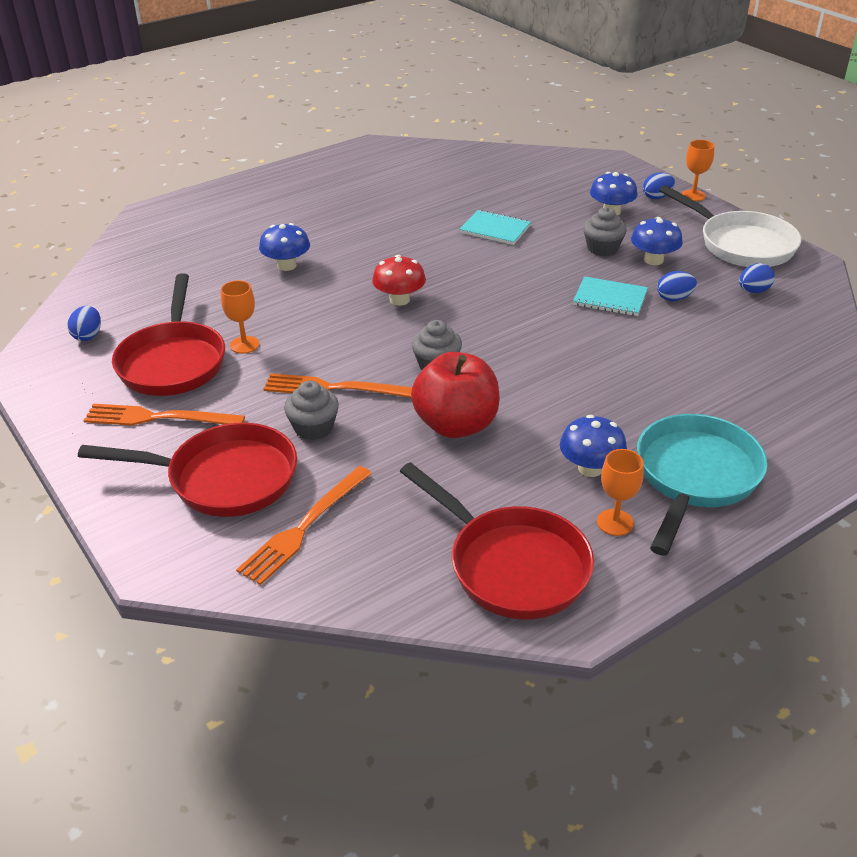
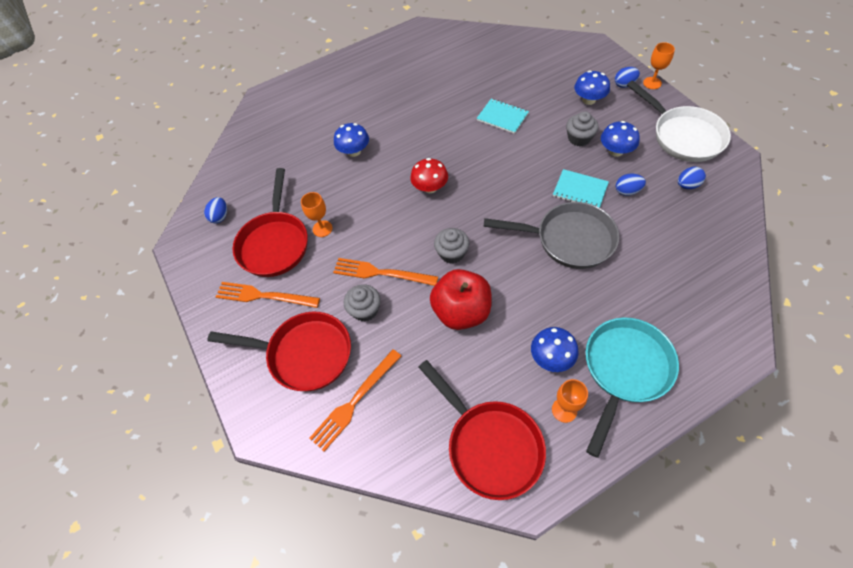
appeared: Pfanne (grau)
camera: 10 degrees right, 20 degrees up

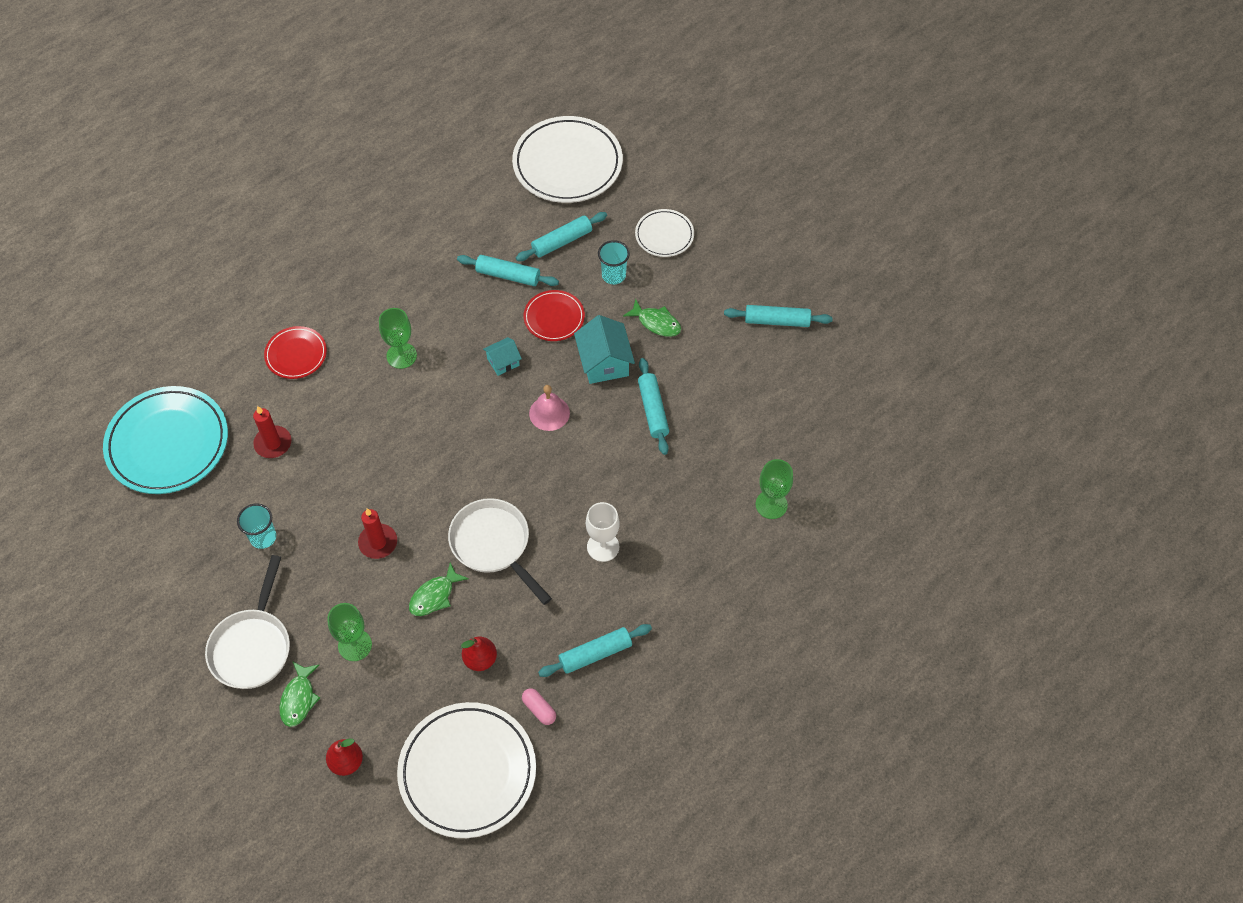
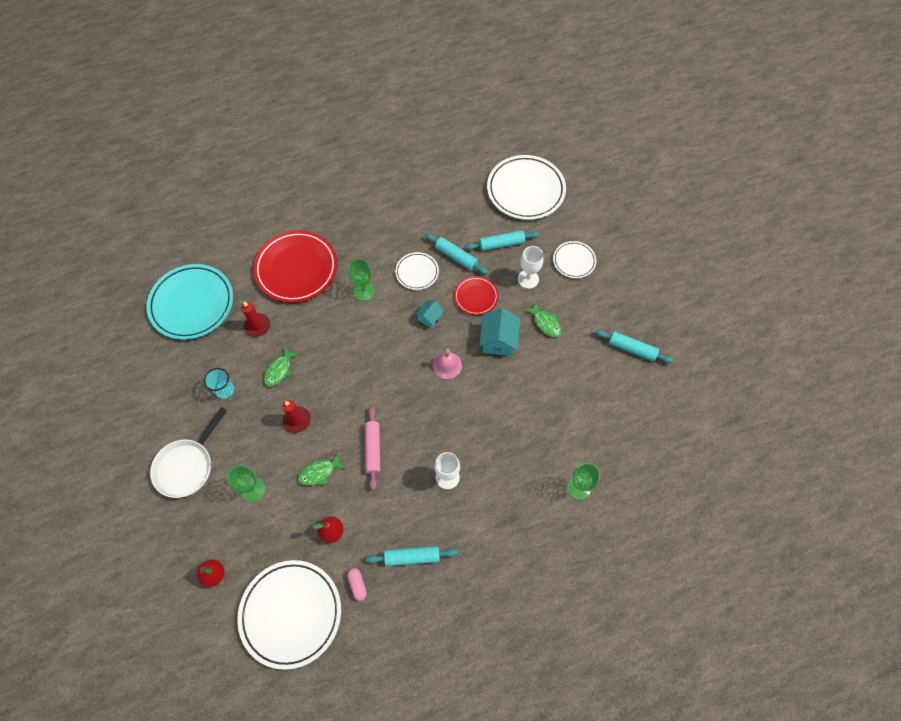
missing: Nudelholz (türkis) (no. 4 from left)
appeared: Teller (weiß) (no. 2 from left)
relocated: Fisch (grün) (no. 1 from left)
exchanged: Becher (türkis) (no. 2 from left) to Kelch (weiß) (no. 2 from left); Pfanne (weiß) (no. 2 from left) to Nudelholz (rosa)
spun: Haus (türkis) (no. 1 from left) 45 degrees counterclockwise
size: Teller (rot) (no. 1 from left) x1.92
camera: 20 degrees right, 5 degrees up

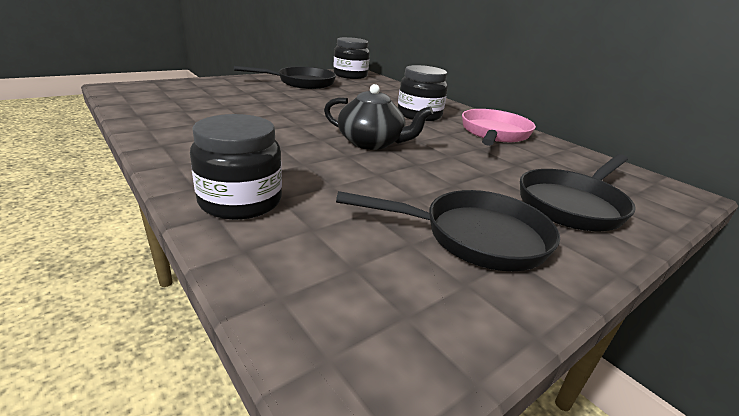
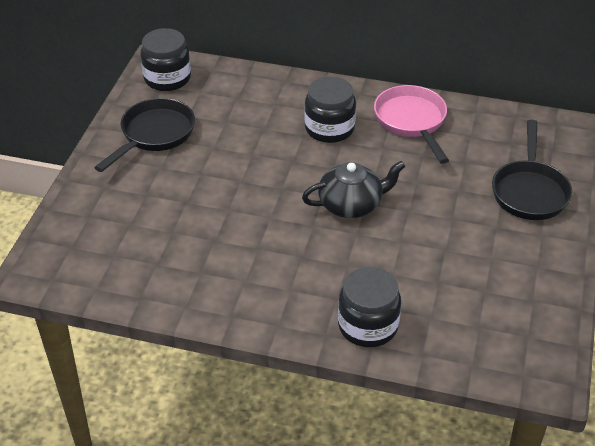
missing: Pfanne (schwarz) (no. 2 from left)
camera: 35 degrees left, 15 degrees up

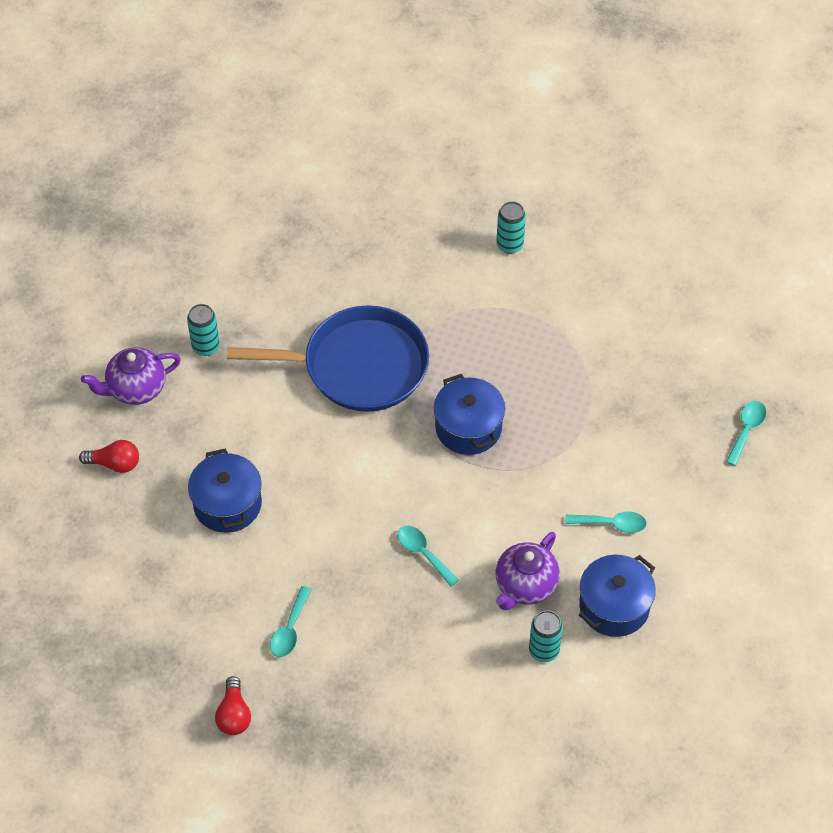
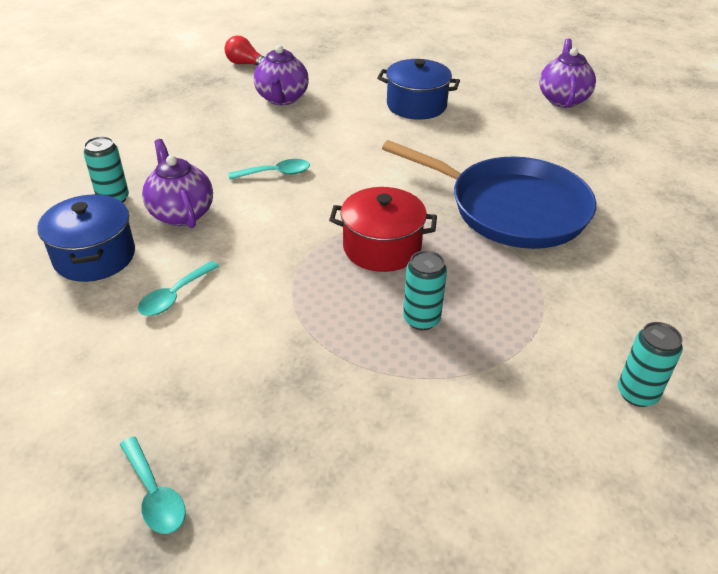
missing: Glühbirne (rot) (no. 1 from left)
relocated: Dose (türkis) (no. 1 from left in the first image) to Dose (türkis) (no. 2 from left)
exchanged: Löffel (türkis) (no. 1 from left) to Teekanne (lila) (no. 2 from left)
colour: Kochtopf (blau) (no. 2 from left) to Kochtopf (rot)
spun: Pfanne (blau) 90 degrees counterclockwise
camera: 120 degrees right, 15 degrees down

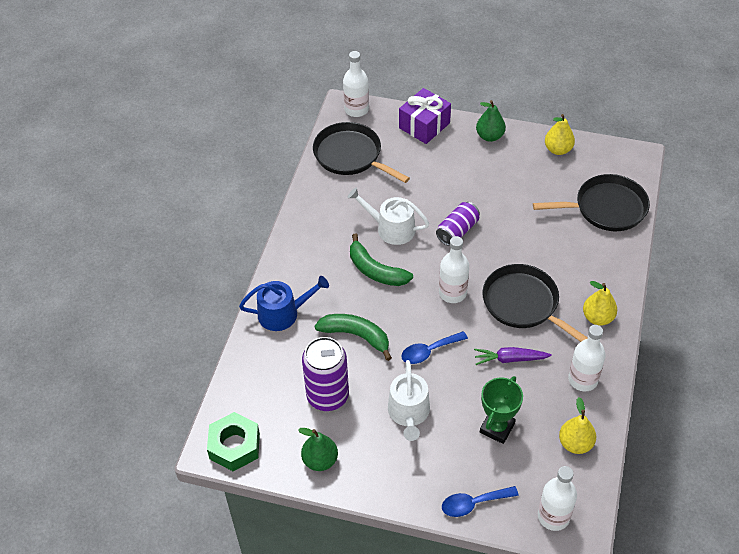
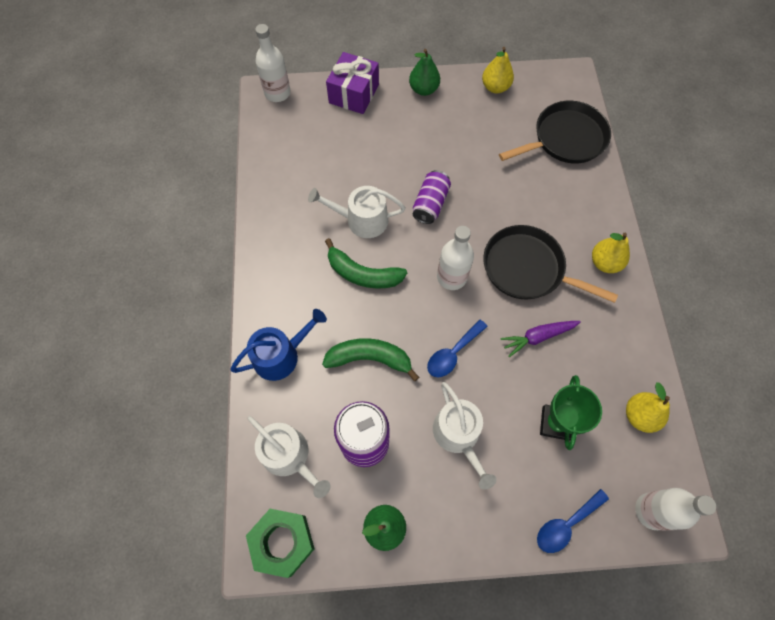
missing: Pfanne (schwarz) (no. 1 from left); Flasche (weiß) (no. 4 from left)
appeared: Gießkanne (weiß) (no. 1 from left)
camera: 20 degrees left, 15 degrees up

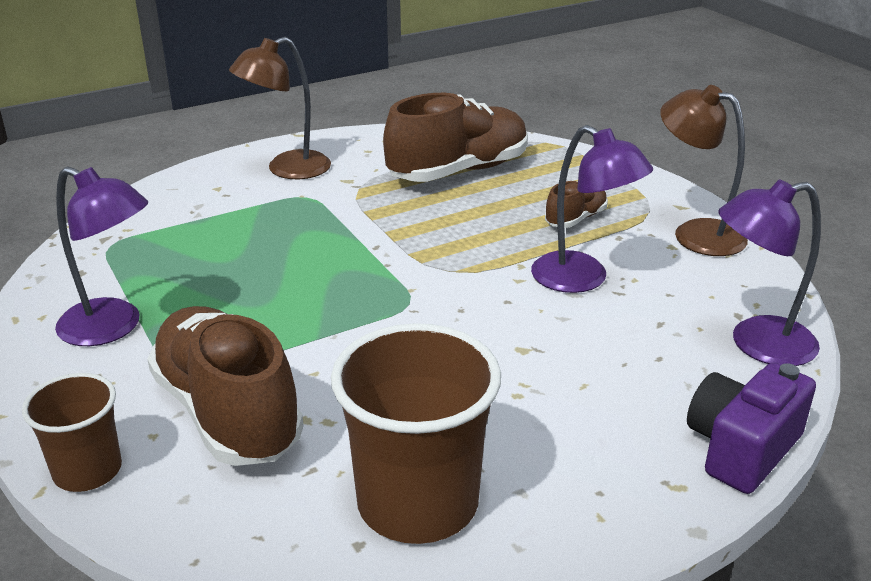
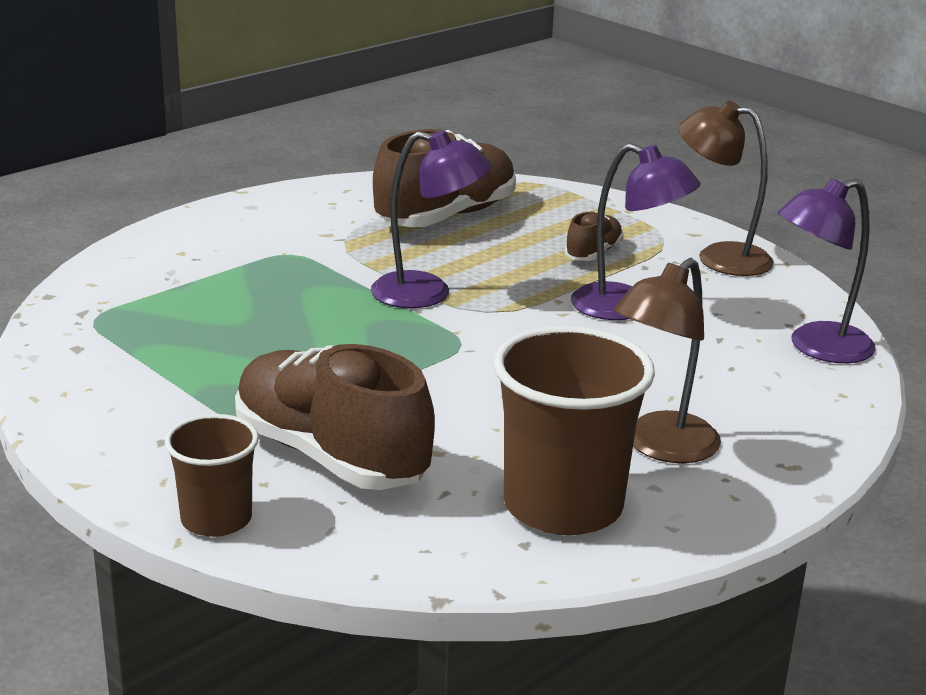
missing: Kamera (lila)
relocated: Lampe (braun) (no. 1 from left); Lampe (lila) (no. 1 from left)
camera: 15 degrees left, 5 degrees down

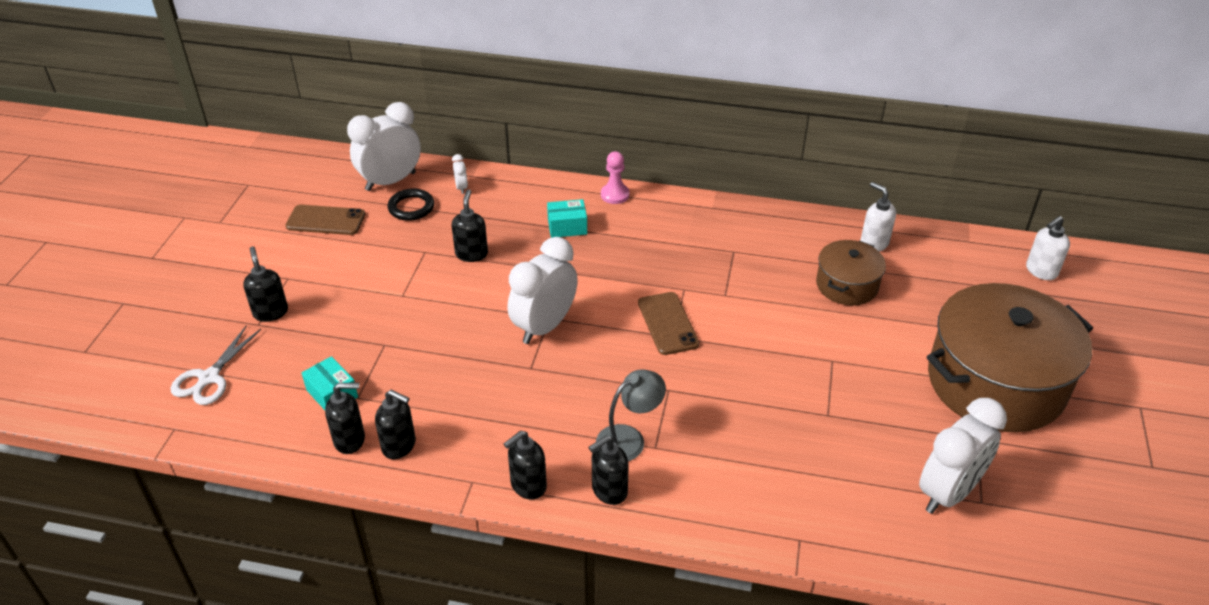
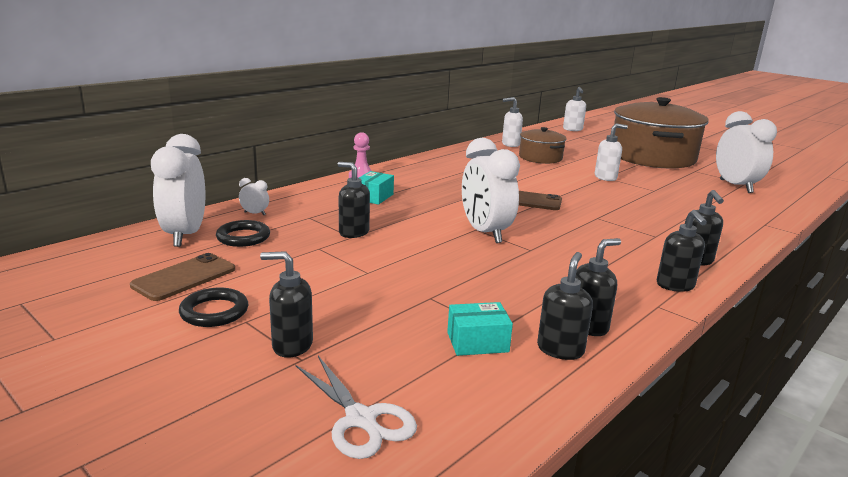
missing: Lampe (grau)
appeared: Seifenspender (weiß) (no. 3 from left); Ring (schwarz) (no. 1 from left)
camera: 60 degrees left, 20 degrees down

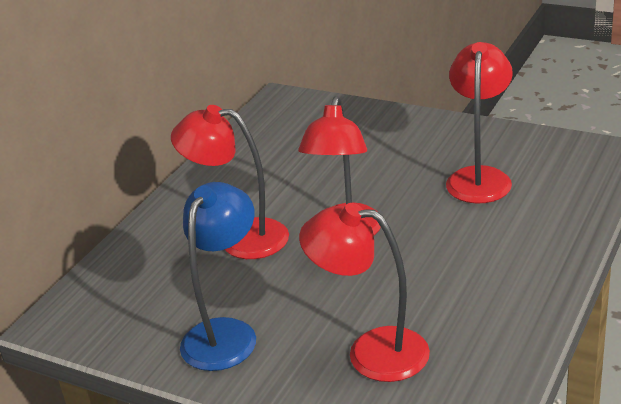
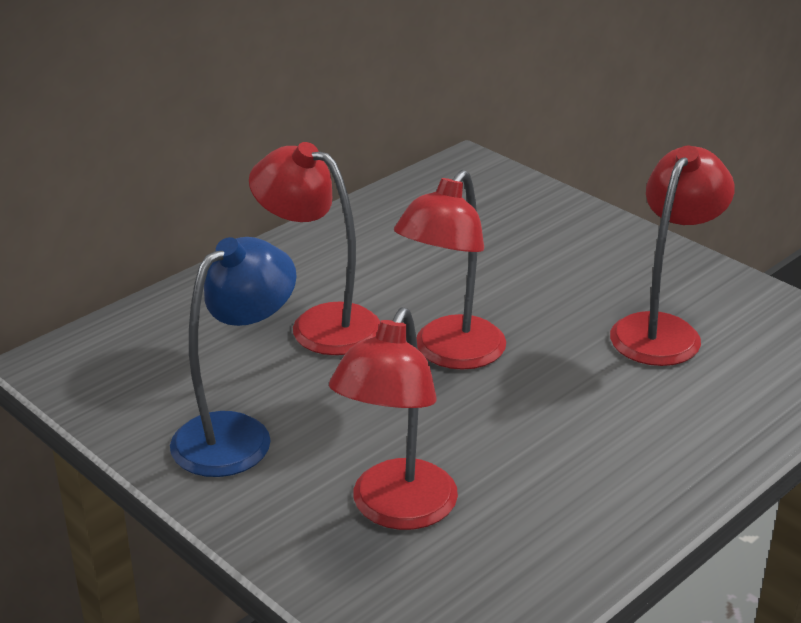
spun: Lampe (rot) (no. 3 from left in the first image) 105 degrees counterclockwise
camera: 15 degrees right, 0 degrees up

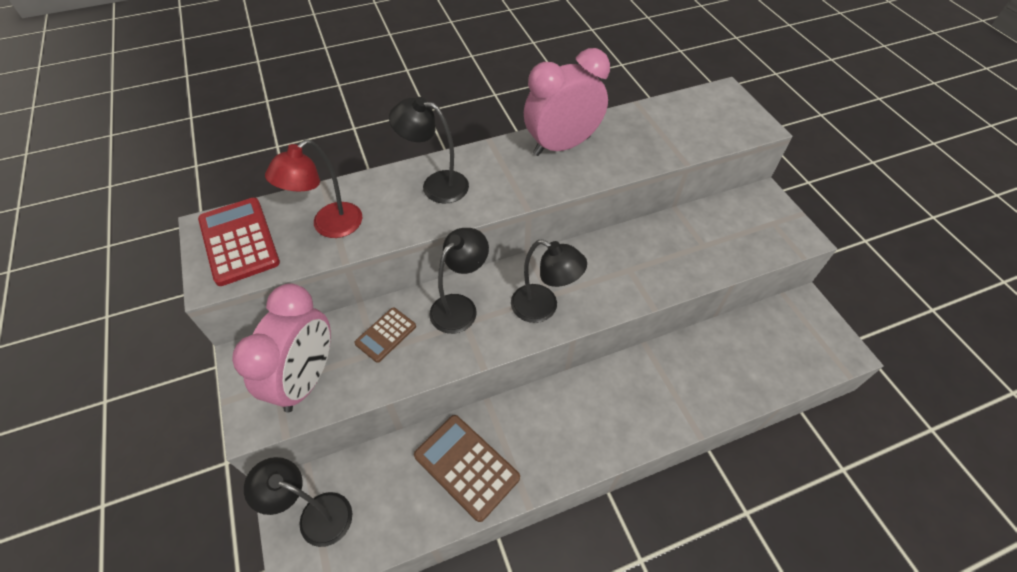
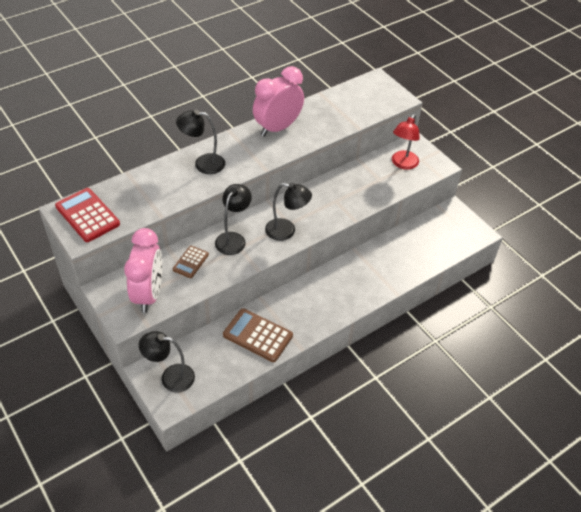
relocated: Lampe (rot)
camera: 15 degrees left, 5 degrees down

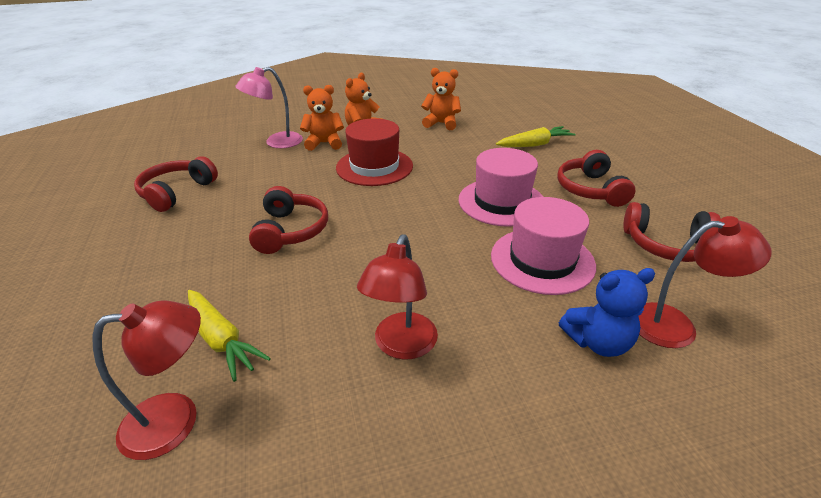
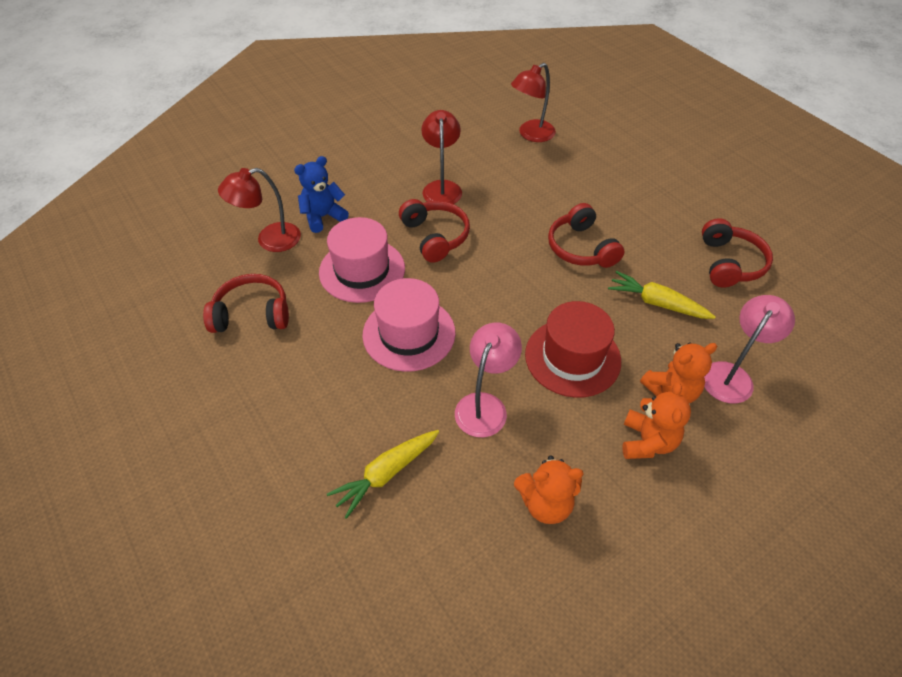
appeared: Lampe (rosa) (no. 1 from left)
relocated: Kopfhörer (rot) (no. 3 from left in the first image) to Kopfhörer (rot) (no. 2 from left); Karotte (gelb) (no. 1 from left in the first image) to Karotte (gelb) (no. 2 from left)
camera: 160 degrees right, 15 degrees up

